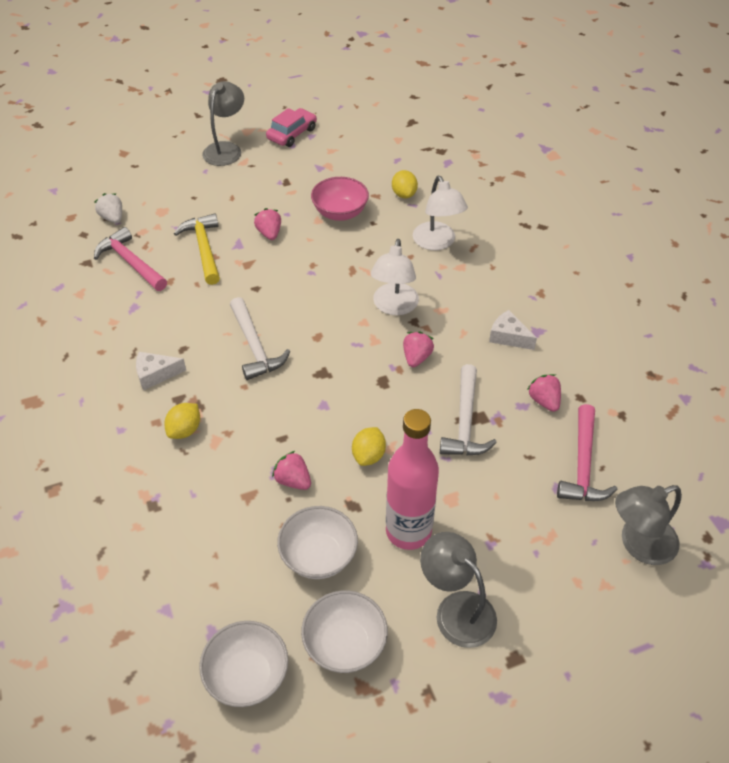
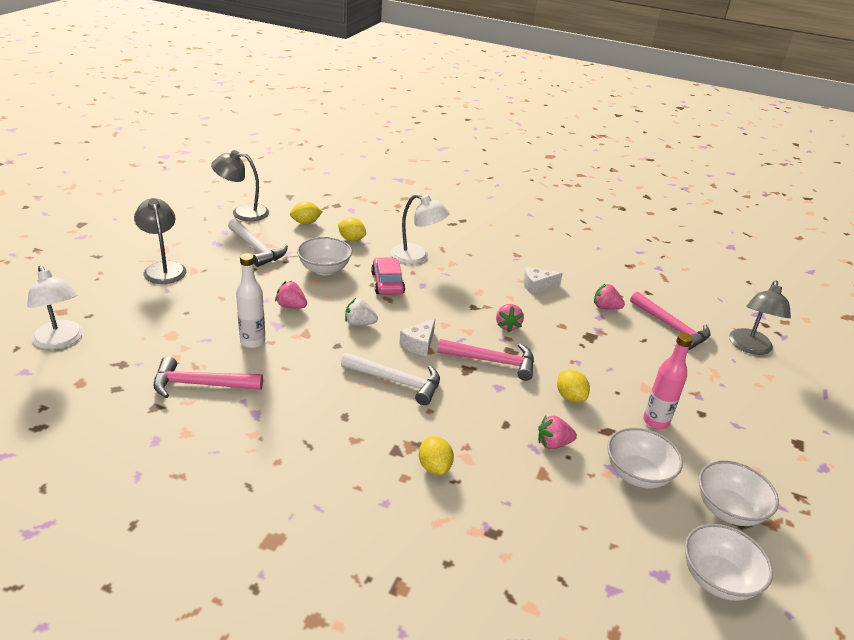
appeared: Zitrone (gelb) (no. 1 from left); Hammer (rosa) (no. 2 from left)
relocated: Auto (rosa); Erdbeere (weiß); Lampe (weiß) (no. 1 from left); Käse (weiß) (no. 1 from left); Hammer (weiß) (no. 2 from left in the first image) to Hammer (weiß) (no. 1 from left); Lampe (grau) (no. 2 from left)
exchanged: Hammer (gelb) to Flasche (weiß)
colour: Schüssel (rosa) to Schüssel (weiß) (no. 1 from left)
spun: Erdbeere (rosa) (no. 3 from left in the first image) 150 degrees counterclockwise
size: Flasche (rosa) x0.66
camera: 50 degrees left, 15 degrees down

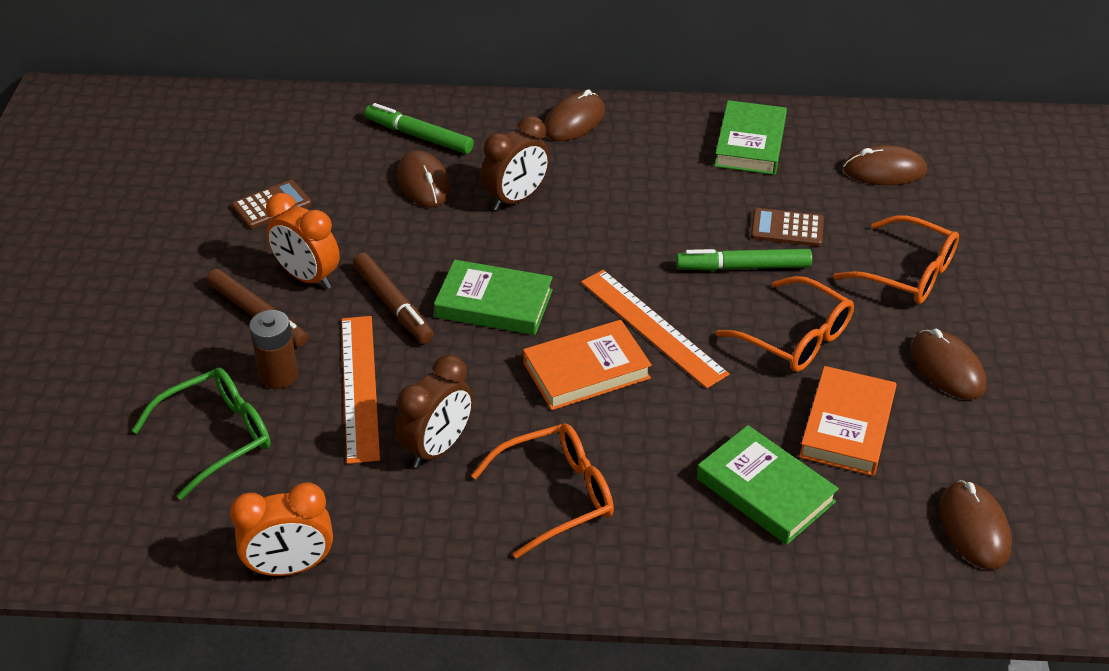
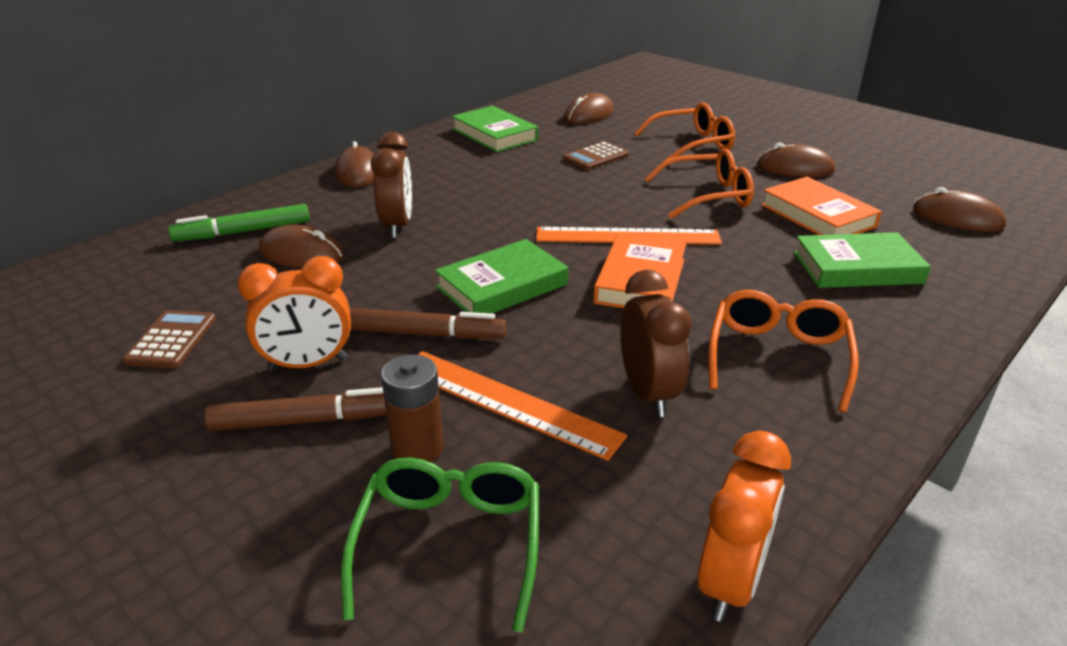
missing: Filzstift (grün) (no. 2 from left)
camera: 50 degrees left, 10 degrees down

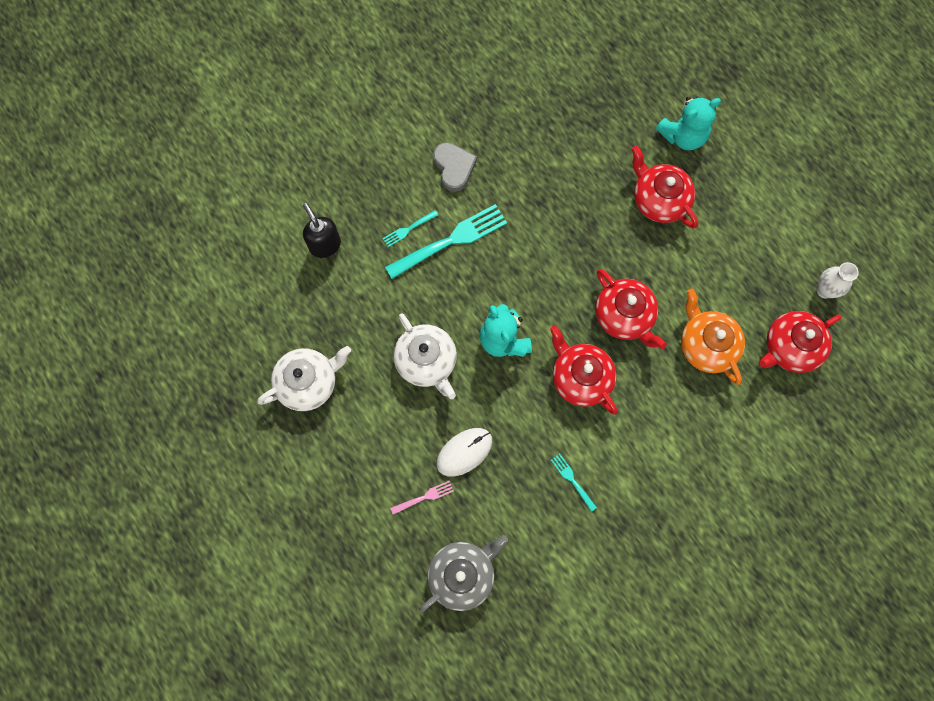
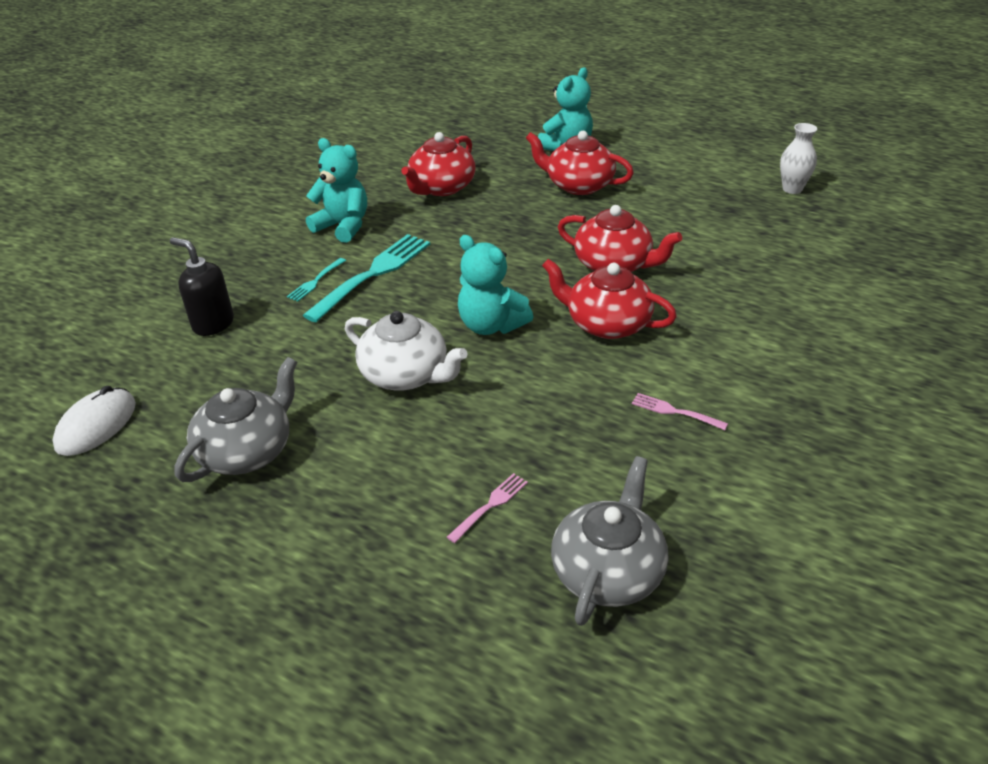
missing: Teekanne (orange)
relocated: Teekanne (rot) (no. 4 from left in the first image) to Teekanne (rot) (no. 1 from left); Computermaus (weiß)
exchanged: Herz (grau) to Teddybär (türkis) (no. 1 from left)
colour: Teekanne (weiß) (no. 1 from left) to Teekanne (grau) (no. 1 from left); Gabel (türkis) (no. 3 from left) to Gabel (rosa) (no. 2 from left)
camera: 25 degrees left, 35 degrees down

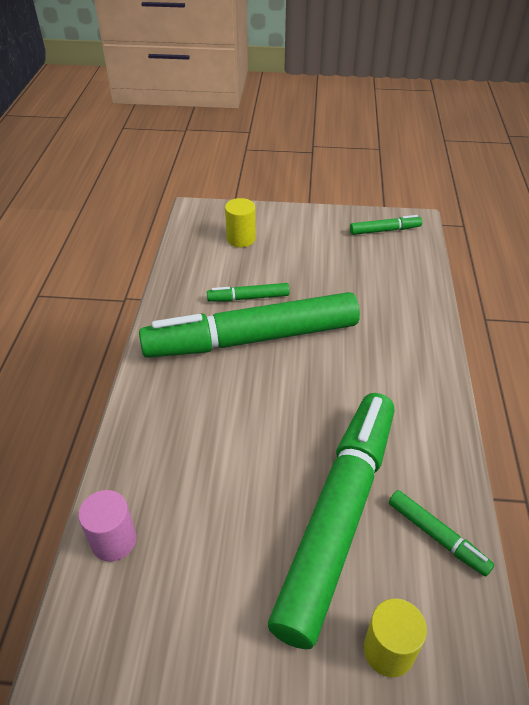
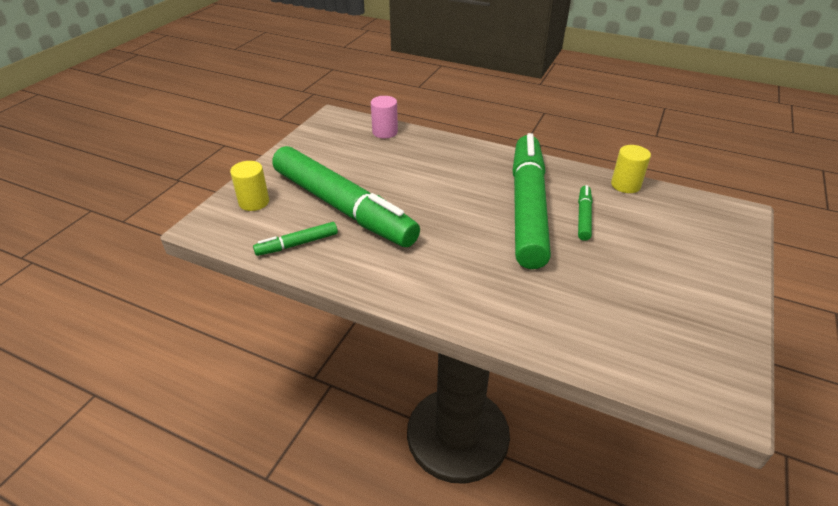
missing: Filzstift (grün) (no. 4 from left)
relocated: Vollzylinder (gelb) (no. 1 from left in the first image) to Vollzylinder (gelb) (no. 2 from left)
camera: 110 degrees right, 5 degrees down

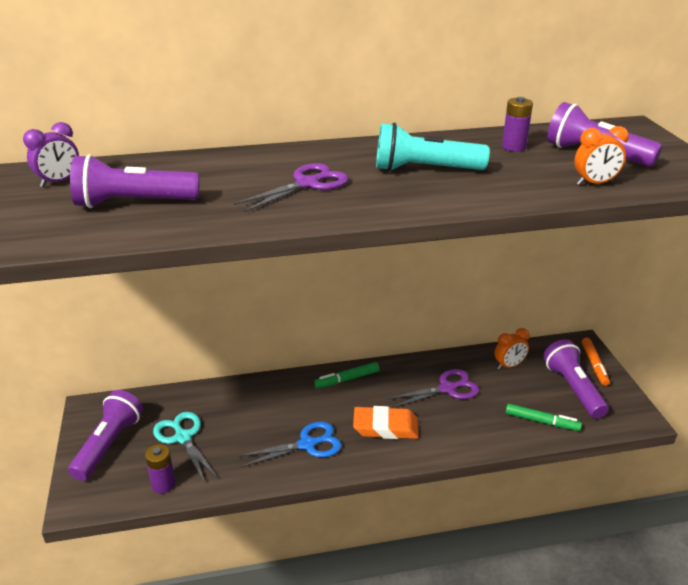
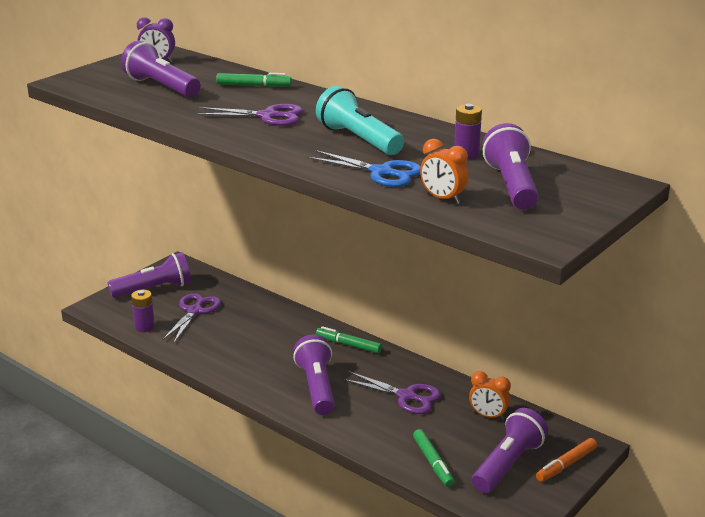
appeared: Filzstift (grün) (no. 1 from left)
relocated: Schere (blau)
exchanged: Radiergummi (orange) to Taschenlampe (lila) (no. 3 from left)
colour: Schere (türkis) to Schere (lila) (no. 1 from left)
camera: 50 degrees right, 5 degrees down

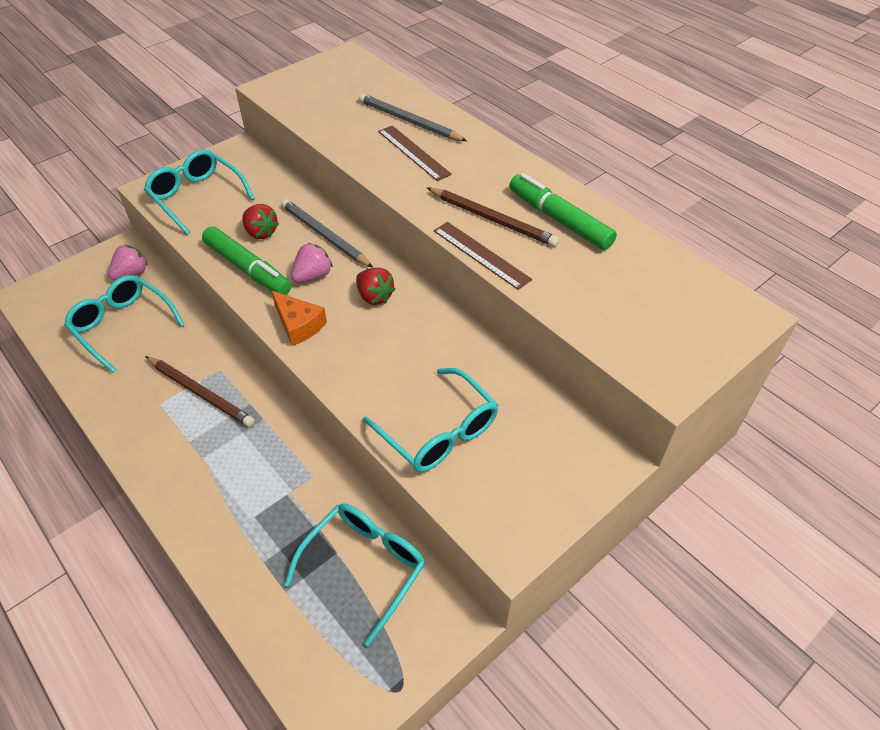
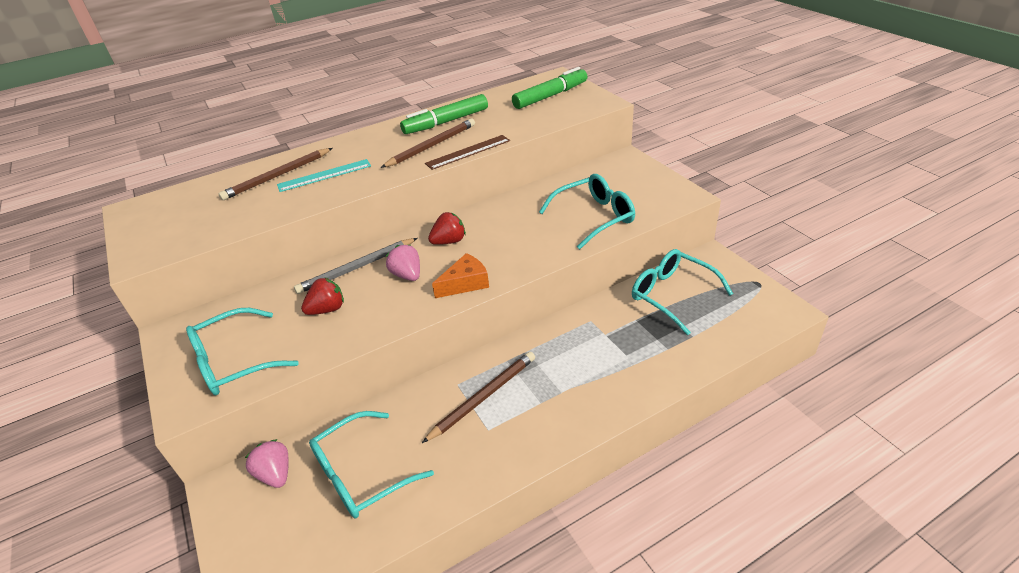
relocated: Filzstift (grün) (no. 1 from left in the first image) to Filzstift (grün) (no. 2 from left)
colour: Bleistift (grau) (no. 2 from left) to Bleistift (braun) (no. 1 from left); Lineal (braun) (no. 1 from left) to Lineal (türkis)
camera: 75 degrees left, 10 degrees down

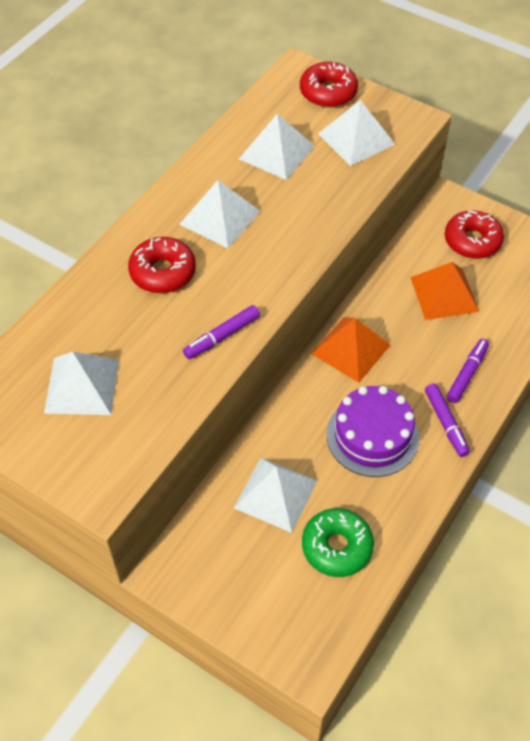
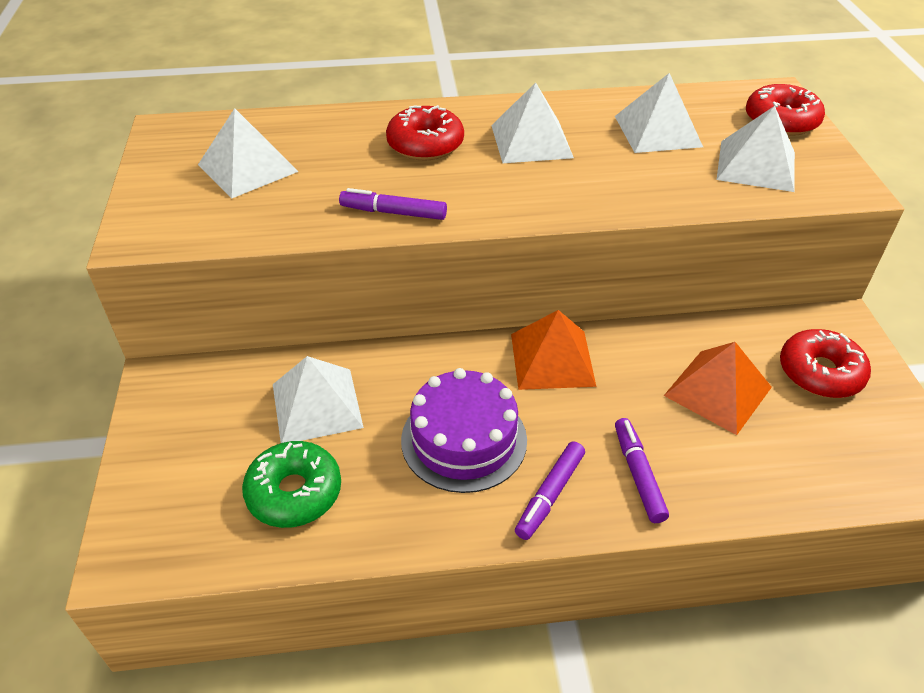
spun: Filzstift (lila) (no. 3 from left) 90 degrees counterclockwise
camera: 50 degrees right, 10 degrees down

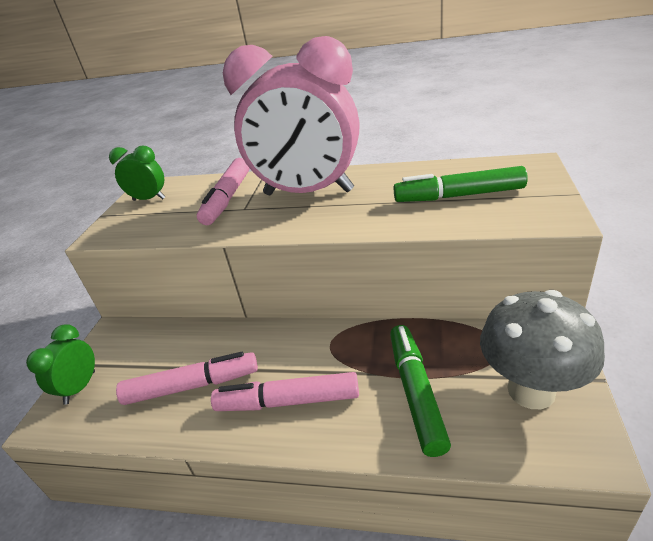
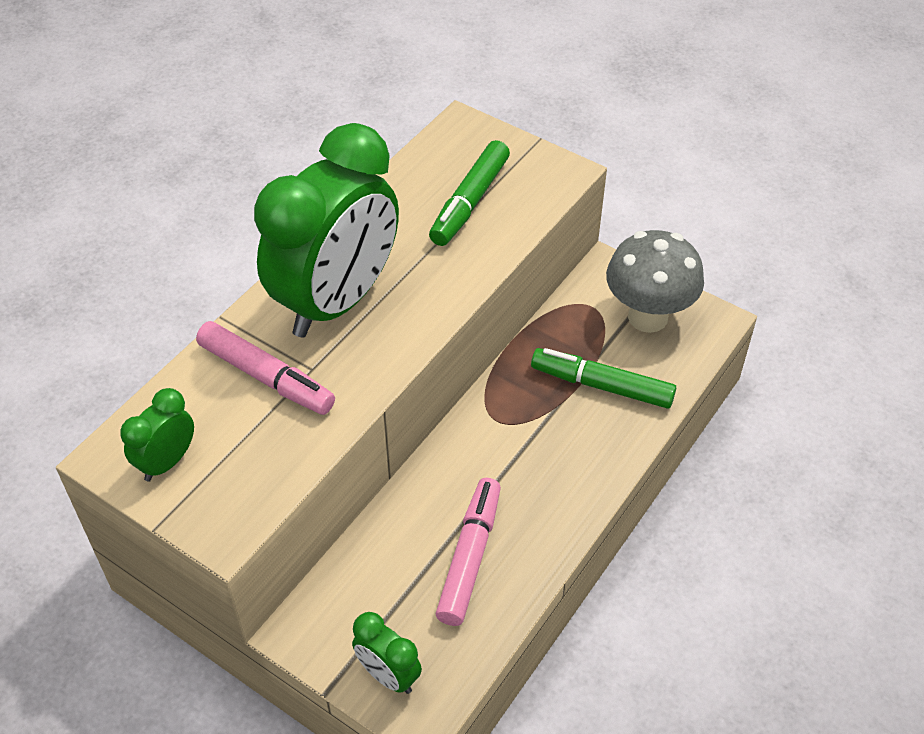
missing: Filzstift (rosa) (no. 3 from left)
colour: Wecker (rosa) to Wecker (grün) (no. 2 from left)
camera: 70 degrees left, 15 degrees up

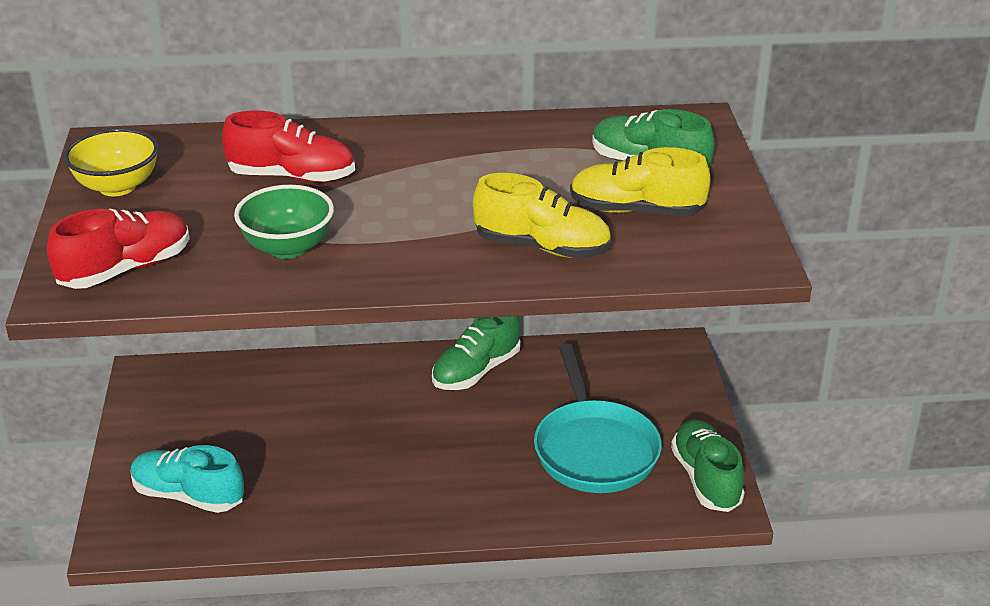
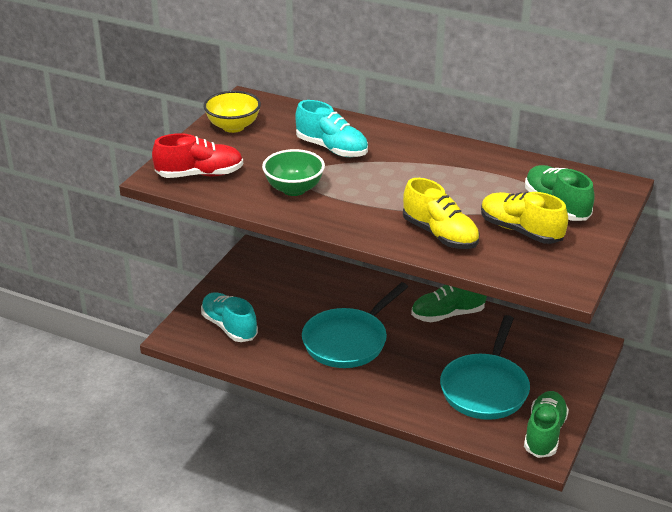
appeared: Pfanne (türkis) (no. 1 from left)
colour: Schuh (rot) (no. 2 from left) to Schuh (türkis) (no. 2 from left)
camera: 30 degrees right, 0 degrees up

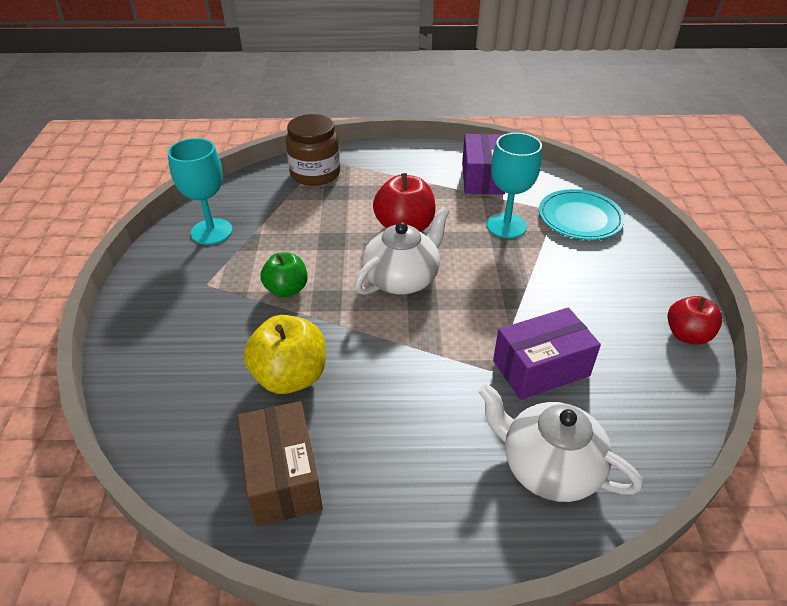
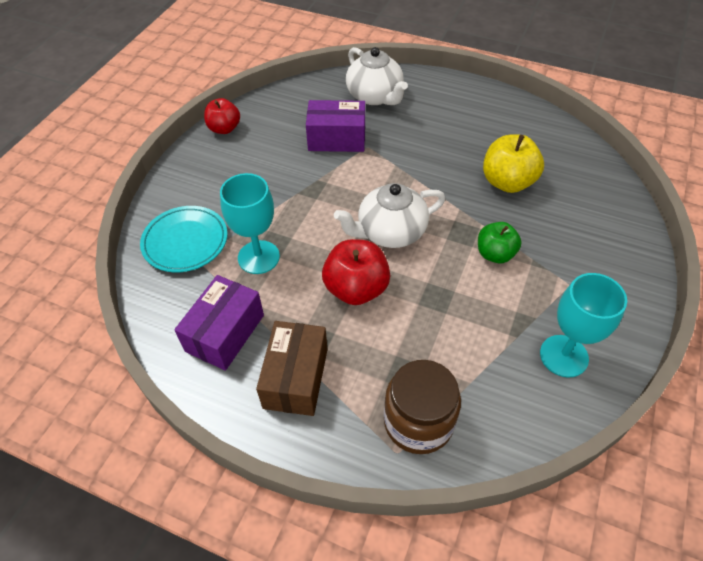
relocated: Schachtel (braun)
camera: 155 degrees left, 10 degrees up

